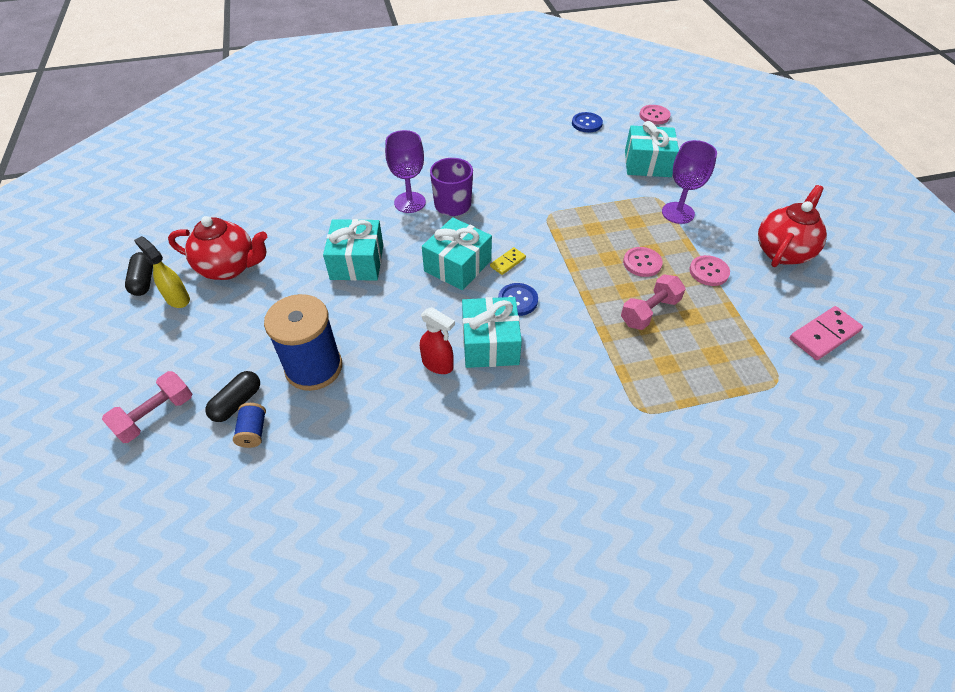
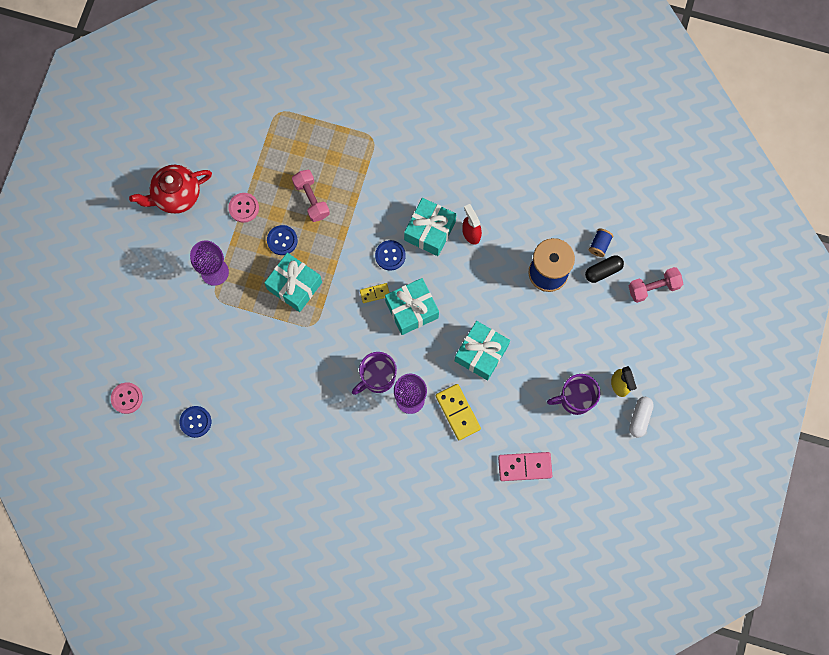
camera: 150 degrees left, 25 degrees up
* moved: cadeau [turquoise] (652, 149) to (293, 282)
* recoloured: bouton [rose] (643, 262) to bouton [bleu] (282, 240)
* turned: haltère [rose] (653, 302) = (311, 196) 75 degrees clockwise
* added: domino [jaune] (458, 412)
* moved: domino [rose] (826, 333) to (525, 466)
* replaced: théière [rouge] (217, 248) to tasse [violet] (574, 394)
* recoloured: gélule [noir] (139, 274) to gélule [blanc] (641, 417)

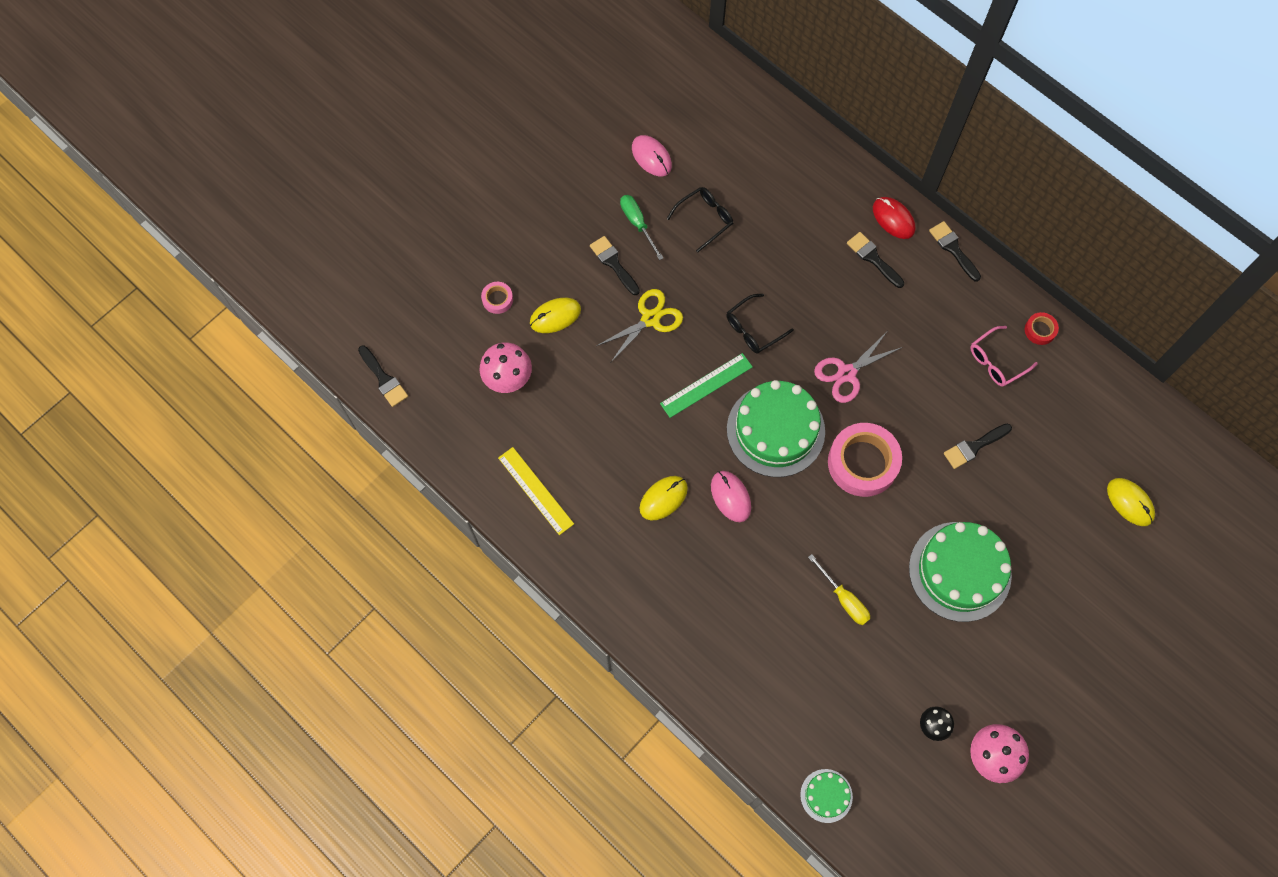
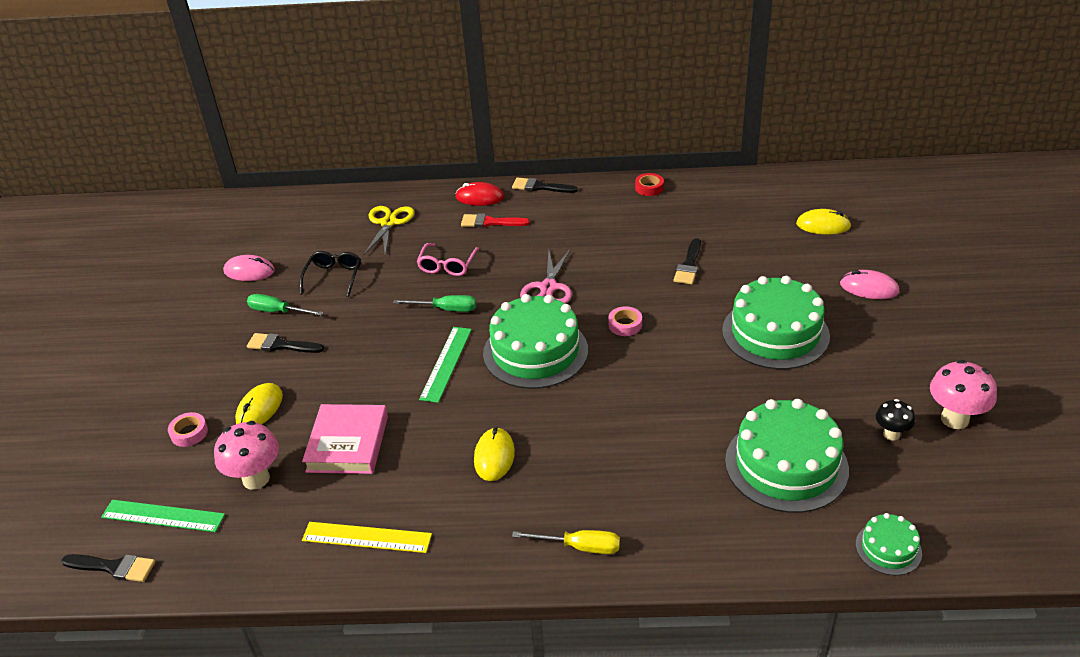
camera: 40 degrees left, 30 degrees down
* added: règle [vert] (163, 516)
* added: livre [rose] (345, 439)
* moved: ciseaux [jaune] (640, 325) to (389, 230)
* replaced: lunettes [noir] (760, 324) to tournevis [vert] (434, 303)
* moved: lunettes [rose] (1004, 356) to (448, 259)
* recoloured: pinceau [noir] (875, 260) to pinceau [rouge] (495, 220)
* moved: tournevis [jaune] (839, 589) to (566, 542)
* resized: ruban adhésif [rose] (865, 460) = (625, 321) x0.46
* added: gâteau [vert] (787, 456)
* moved: souris [rose] (731, 496) to (869, 284)

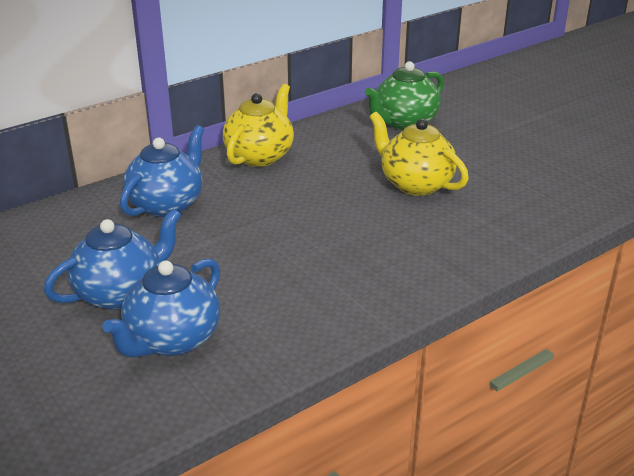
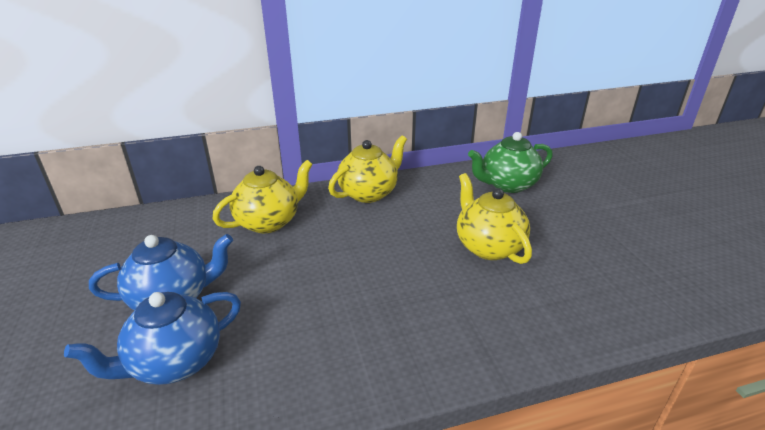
camera: 20 degrees right, 0 degrees up
* recoloured: théière [bleu] (162, 171) to théière [jaune] (262, 196)

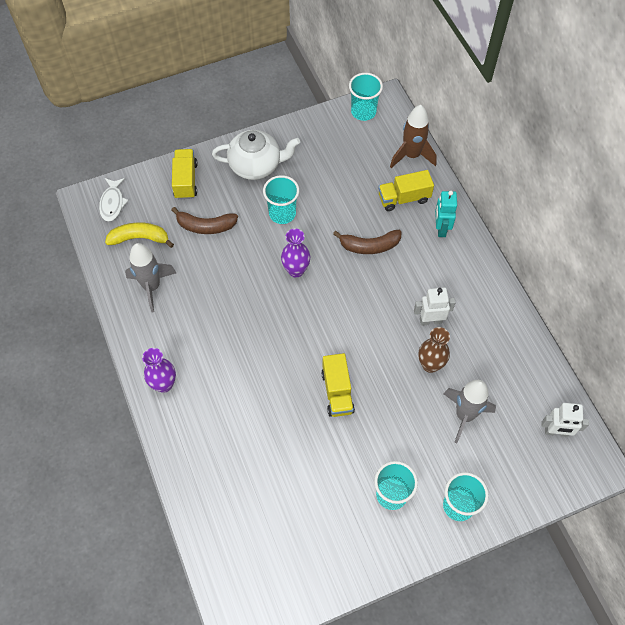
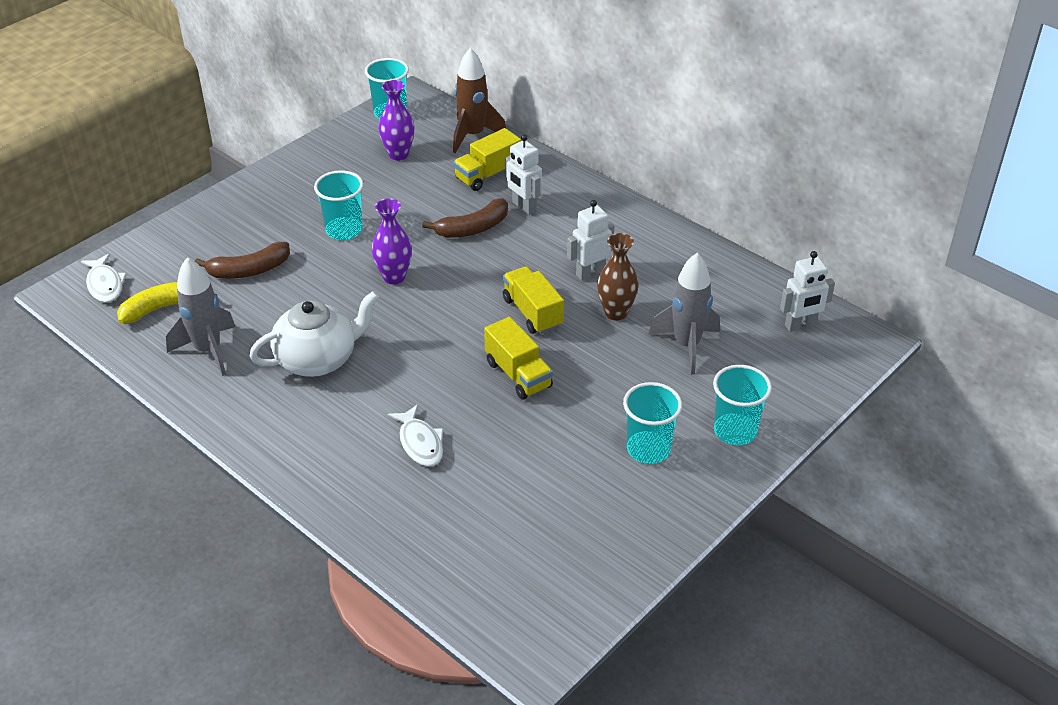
camera: 25 degrees left, 20 degrees down
* moved: théière [blanc] (256, 155) to (314, 334)
* moved: vase [violet] (159, 370) to (396, 120)
* added: poisson [blanc] (415, 435)
* moved: camion [jaune] (185, 174) to (533, 300)
* added: robot [blanc] (523, 174)
* removed: robot [turquoise] (446, 214)

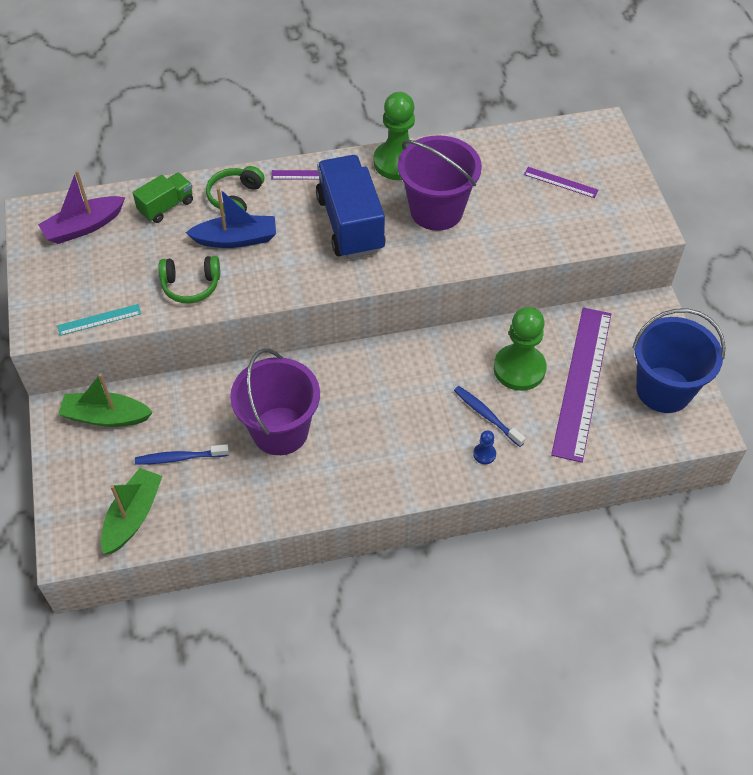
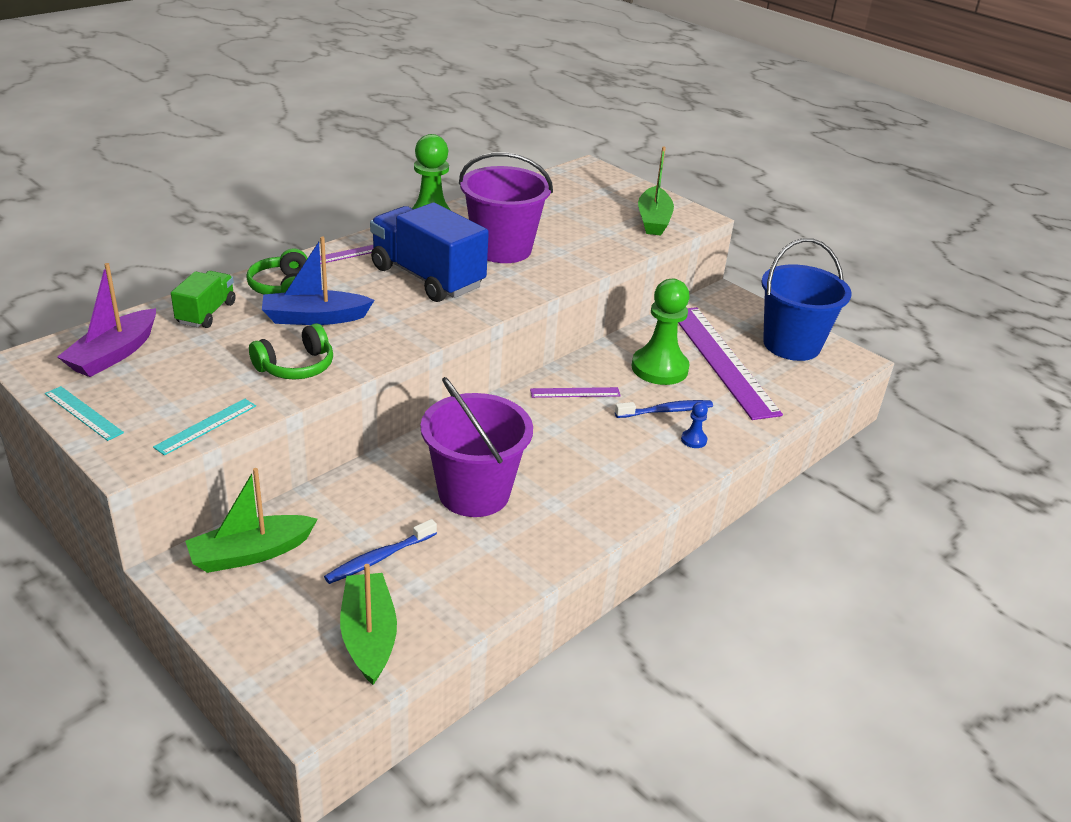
camera: 35 degrees left, 20 degrees down
* added: règle [turquoise] (84, 413)
* turned: bateau [bleu] (231, 217) = (318, 281) 150 degrees counterclockwise
* moved: règle [violet] (561, 182) to (575, 392)
* turned: brosse à dents [bleu] (490, 416) = (664, 409) 150 degrees clockwise
* added: bateau [vert] (656, 190)

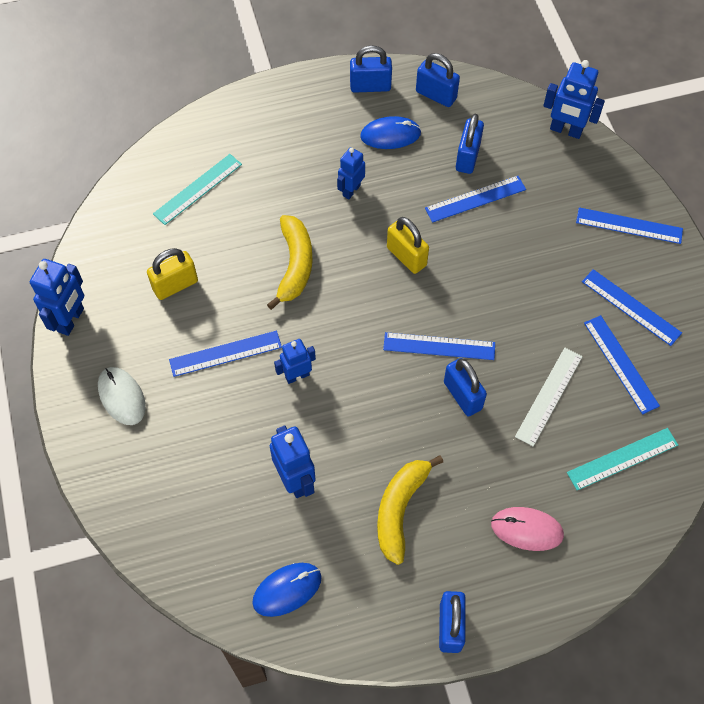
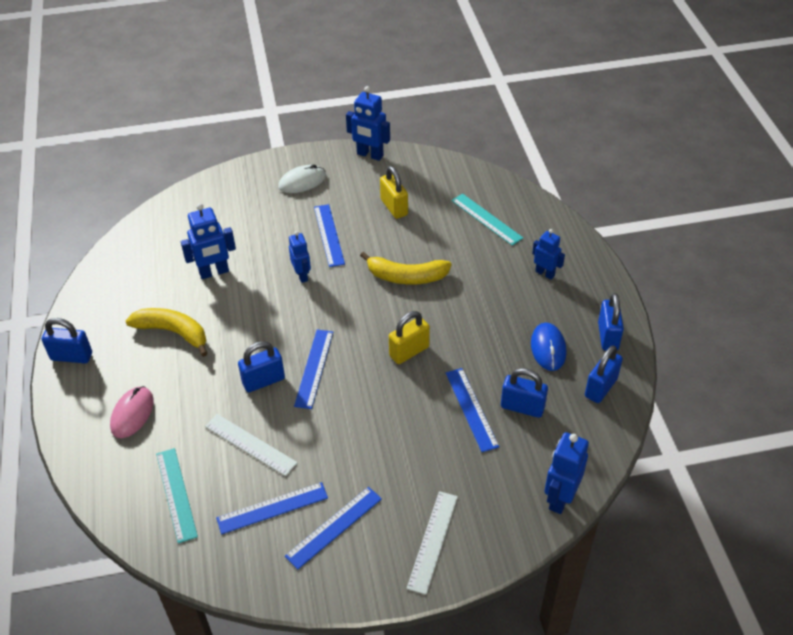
camera: 95 degrees right, 15 degrees down
* recoloured: règle [bleu] (629, 225) to règle [blanc] (432, 543)
* moved: robot [bleu] (351, 173) to (548, 254)
* removed: souris [bleu] (287, 590)

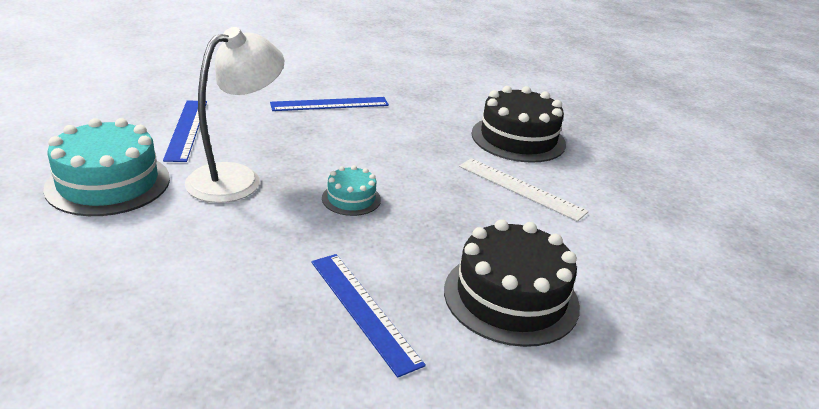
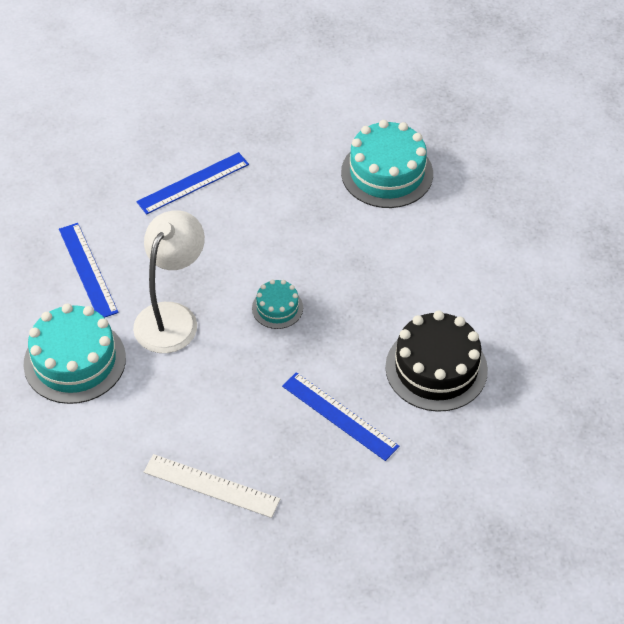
camera: 15 degrees left, 20 degrees up
* moved: règle [blanc] (524, 190) to (212, 486)
* recoloured: gâteau [noir] (519, 124) to gâteau [turquoise] (387, 164)

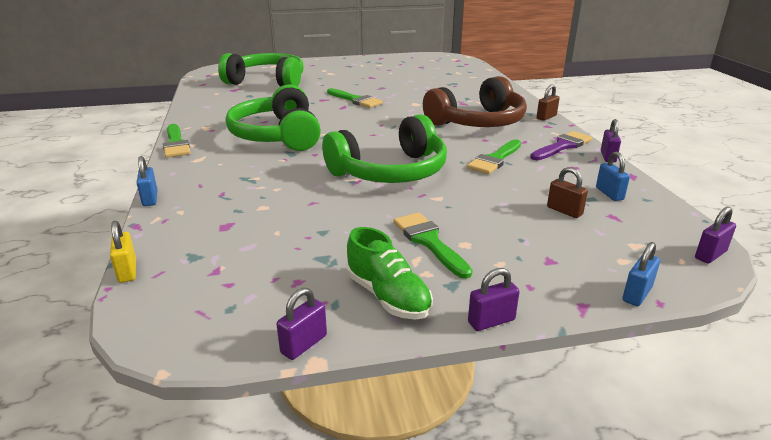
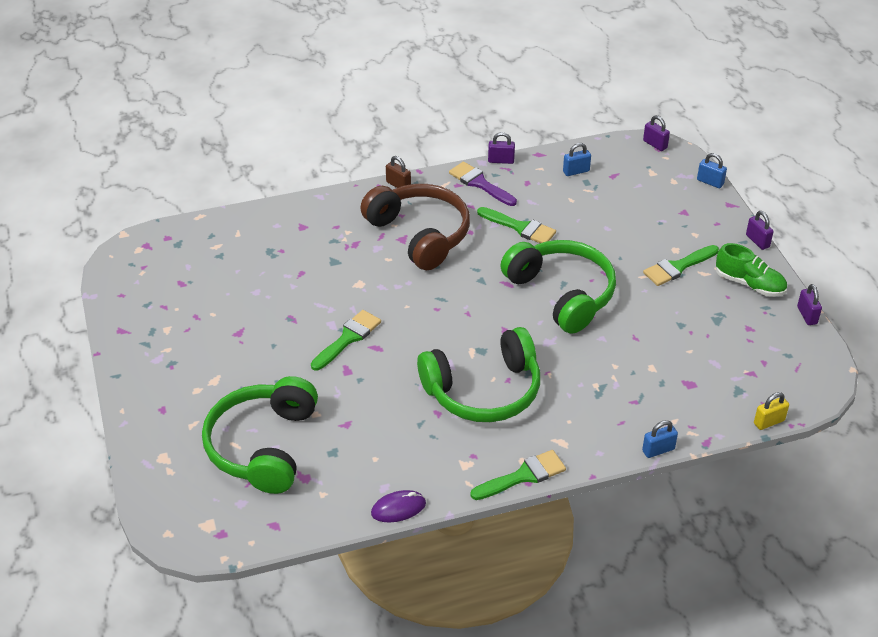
camera: 95 degrees left, 15 degrees up
* added: souris [violet] (398, 506)
* turned: chaussure [vert] (389, 273) = (751, 270) 75 degrees clockwise
* turned: cadenas [violet] (301, 324) = (809, 304) 45 degrees clockwise
* removed: cadenas [marron] (567, 192)

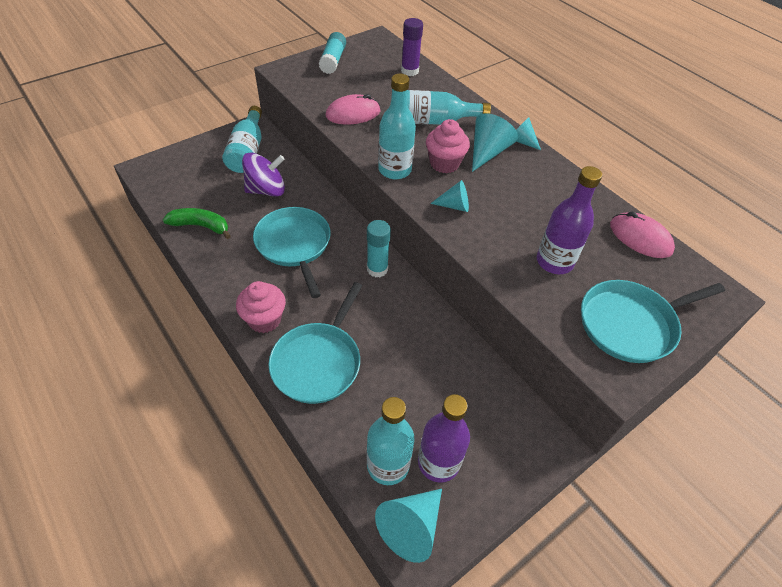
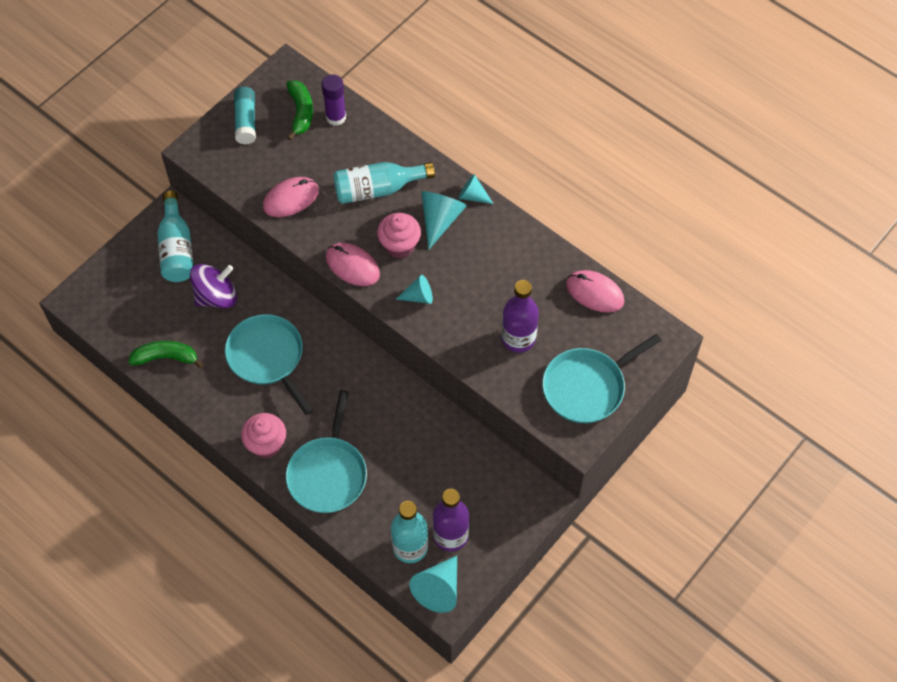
camera: 10 degrees left, 10 degrees up
* added: banane [vert] (299, 110)
* replaced: bouteille [turquoise] (397, 126) to souris [rose] (353, 264)
* removed: bâton de colle [turquoise] (379, 248)

